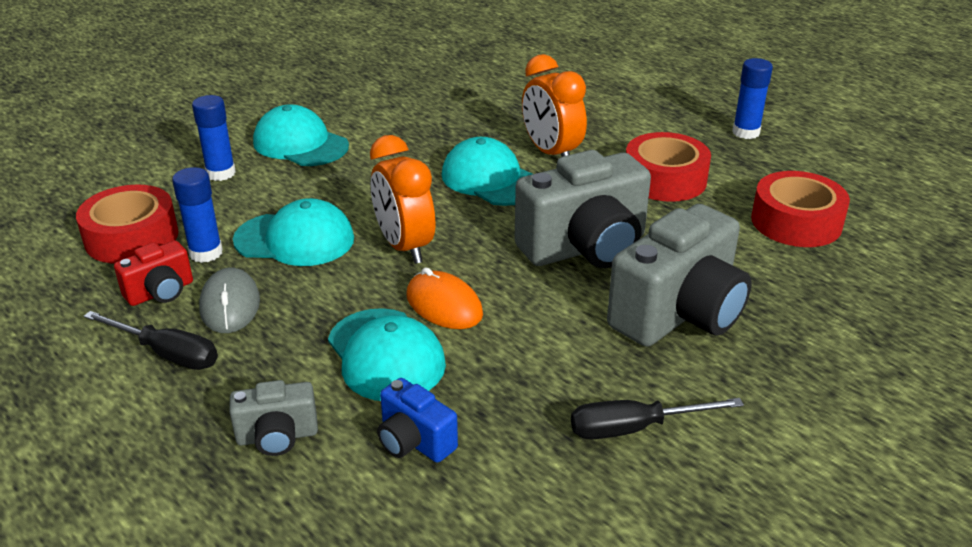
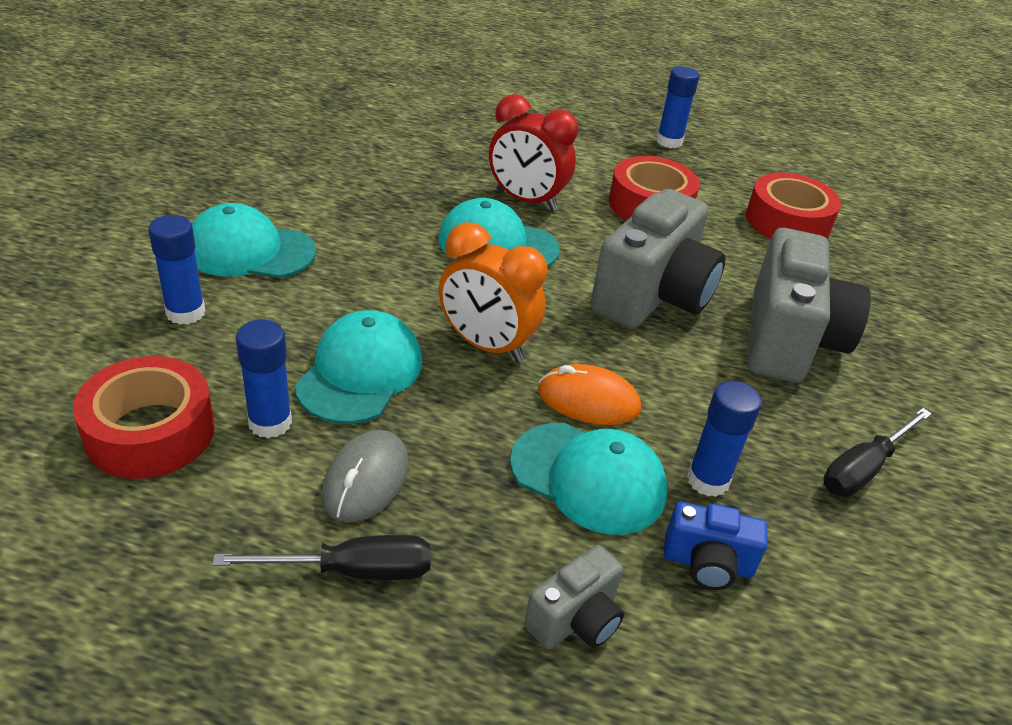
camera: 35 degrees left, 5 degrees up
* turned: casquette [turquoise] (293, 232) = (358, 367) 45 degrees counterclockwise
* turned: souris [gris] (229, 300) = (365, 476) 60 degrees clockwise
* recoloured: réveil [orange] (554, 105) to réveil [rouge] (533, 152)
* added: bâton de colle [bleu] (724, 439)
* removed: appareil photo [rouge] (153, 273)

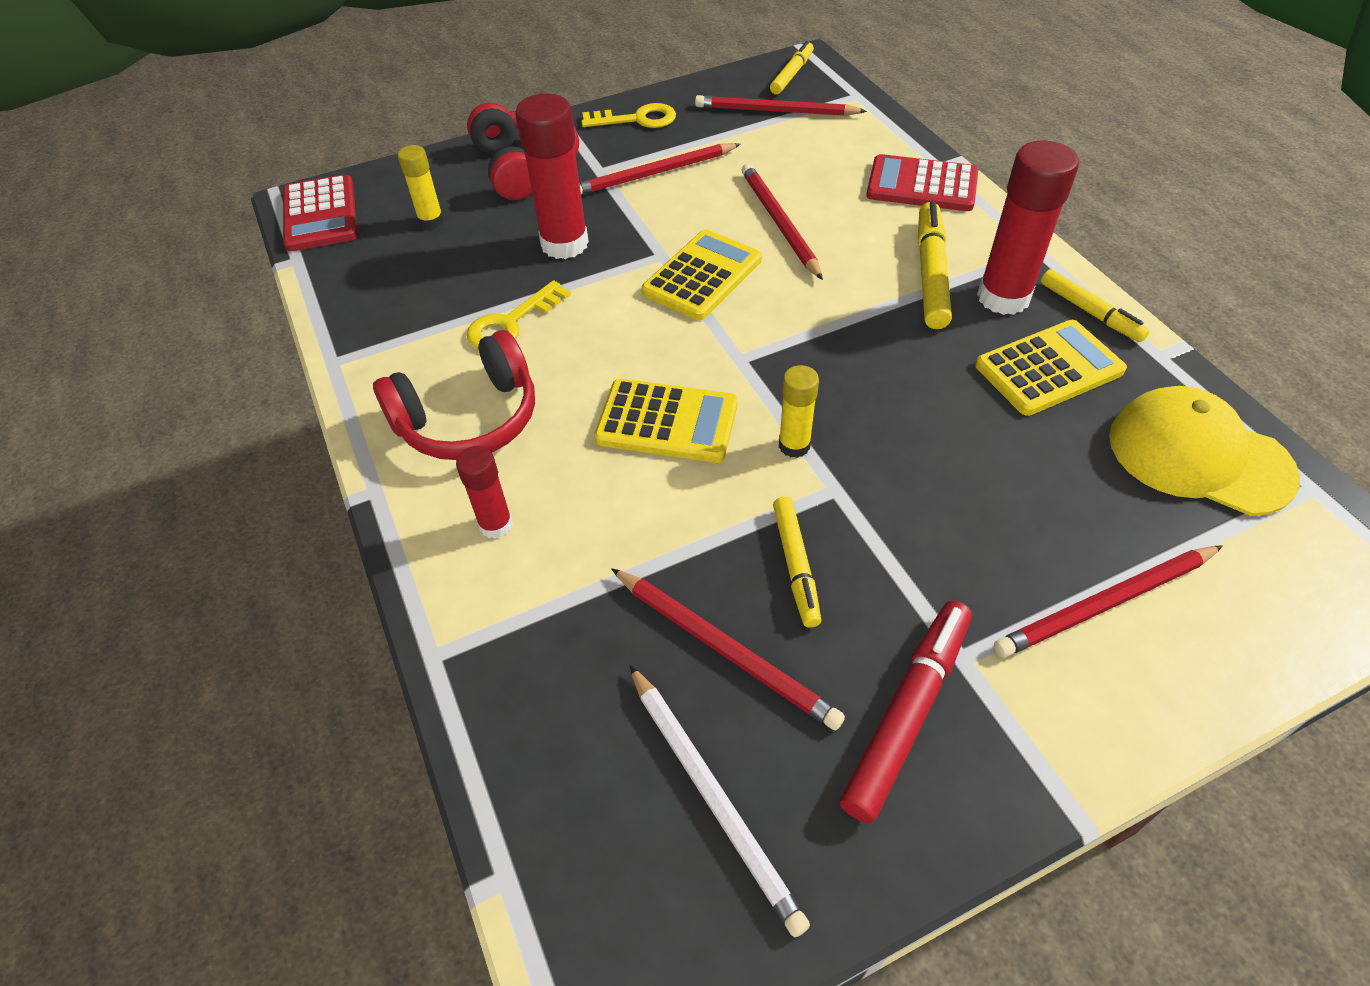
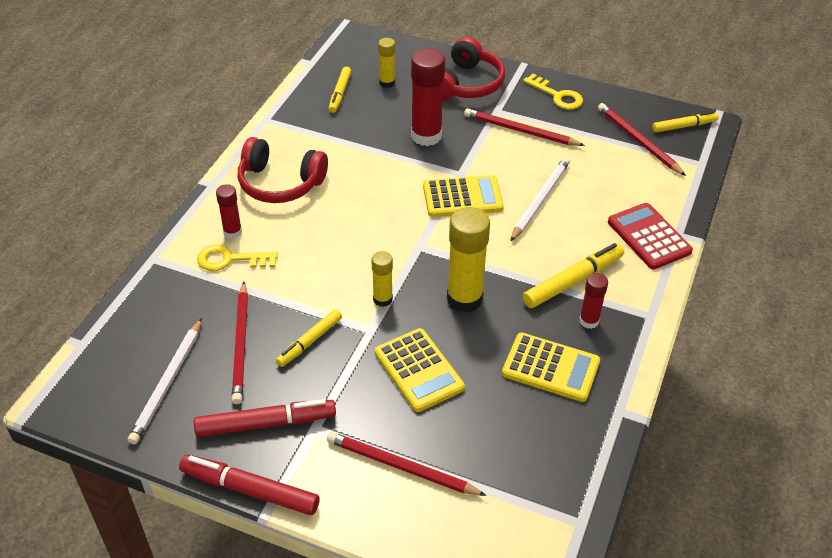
camera: 45 degrees right, 5 degrees down
* added: feutre [rouge] (249, 485)
* moved: clé [jaune] (519, 314) to (237, 258)
* moved: feutre [jaune] (1095, 305) to (339, 90)
* moved: calculatrice [jaune] (666, 421) to (420, 370)
* added: bâton de colle [jaune] (468, 260)
* recoloured: crayon [rouge] (782, 222) to crayon [blanc] (540, 199)
* resized: bâton de colle [rouge] (1028, 227) = (593, 301) x0.54
* removed: calculatrice [rouge] (320, 212)
* removed: casquette [jaune] (1204, 451)

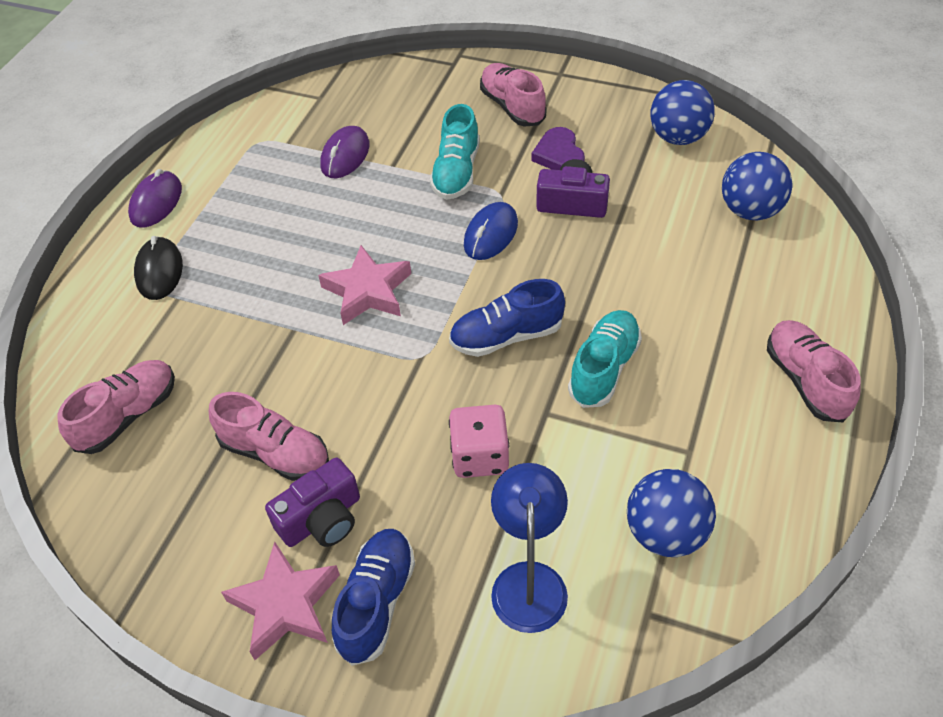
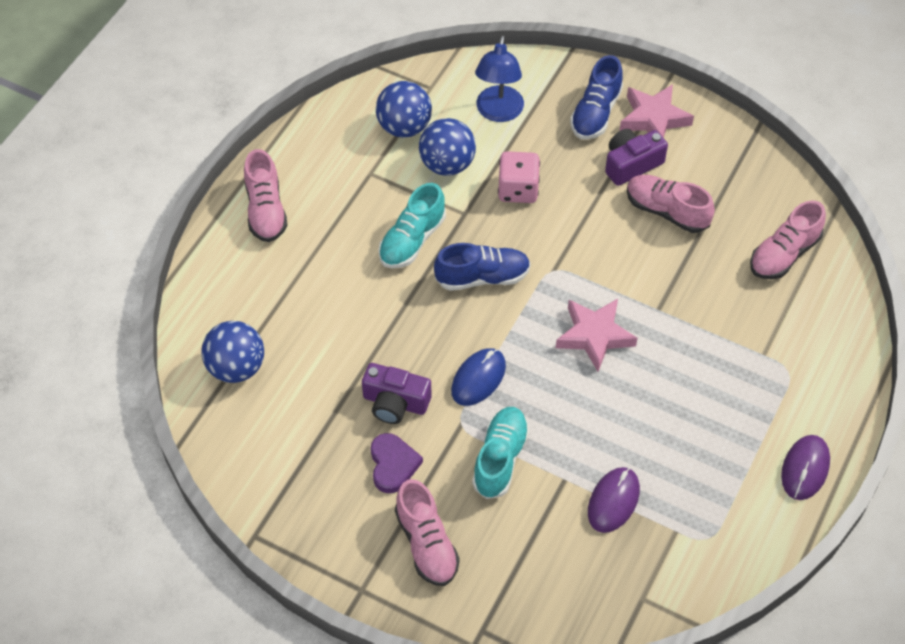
camera: 175 degrees left, 5 degrees up
* moved: balle [bleu] (682, 112) to (447, 147)
* removed: souris [noir] (158, 268)

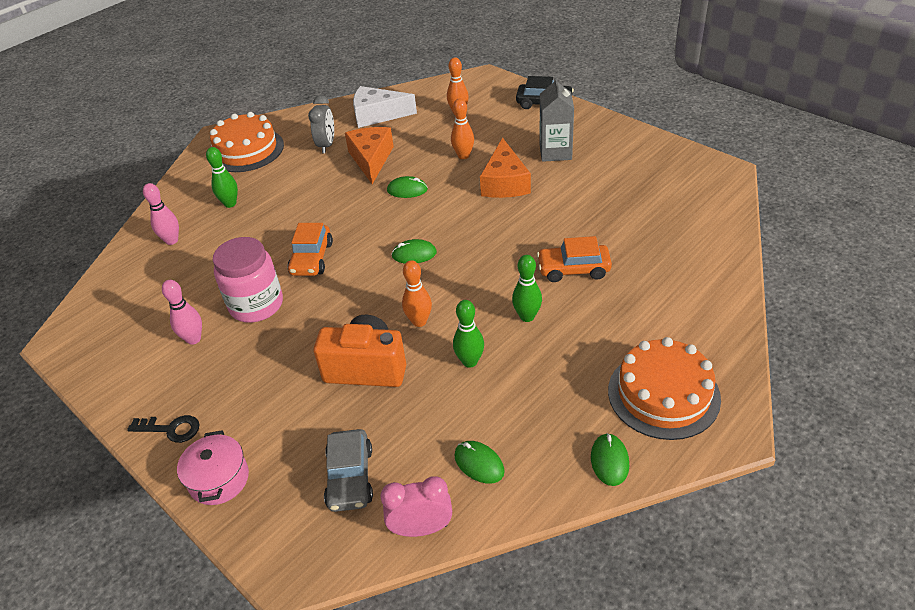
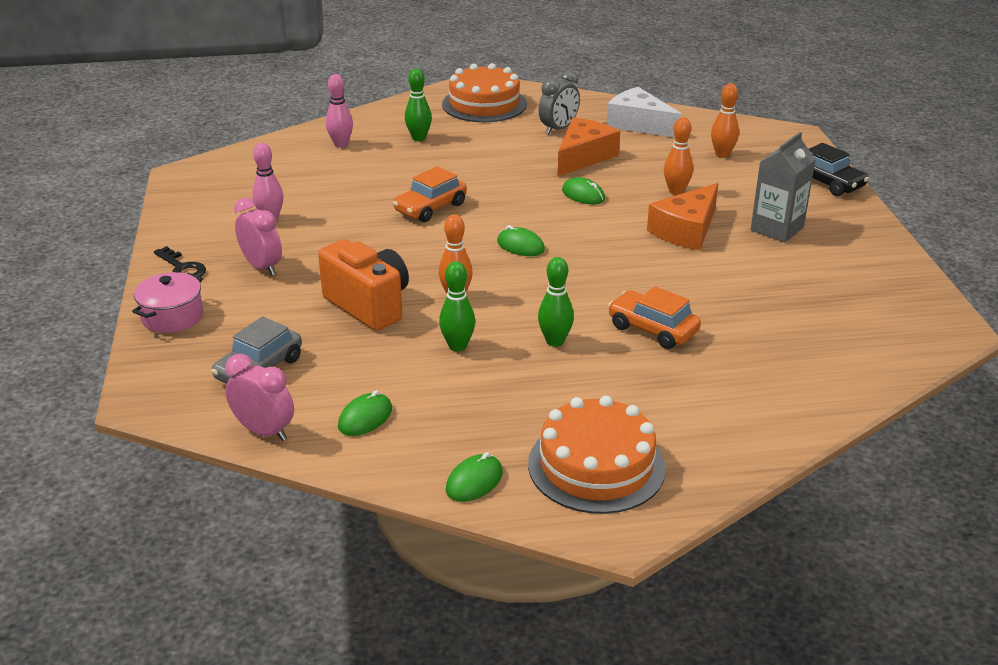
camera: 35 degrees right, 10 degrees down
* added: réveil [rose] (258, 237)
* turned: souris [vert] (479, 462) = (365, 413) 45 degrees clockwise
* removed: bocal [rose] (248, 280)

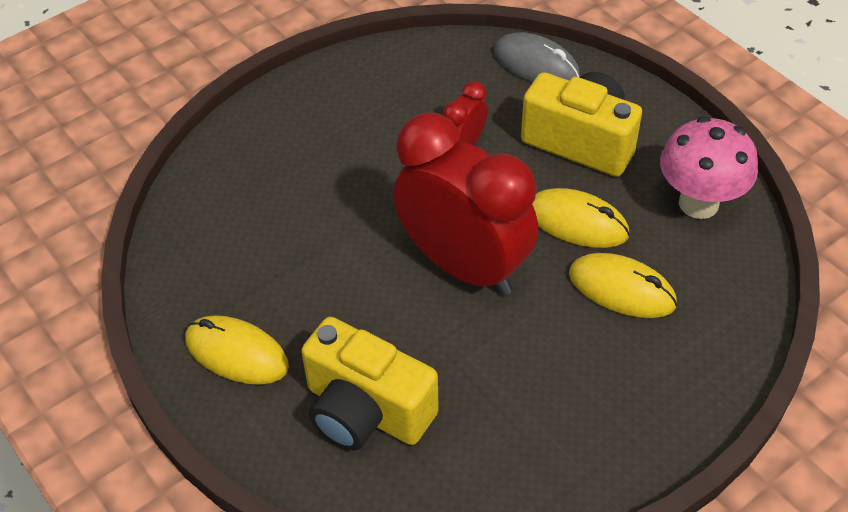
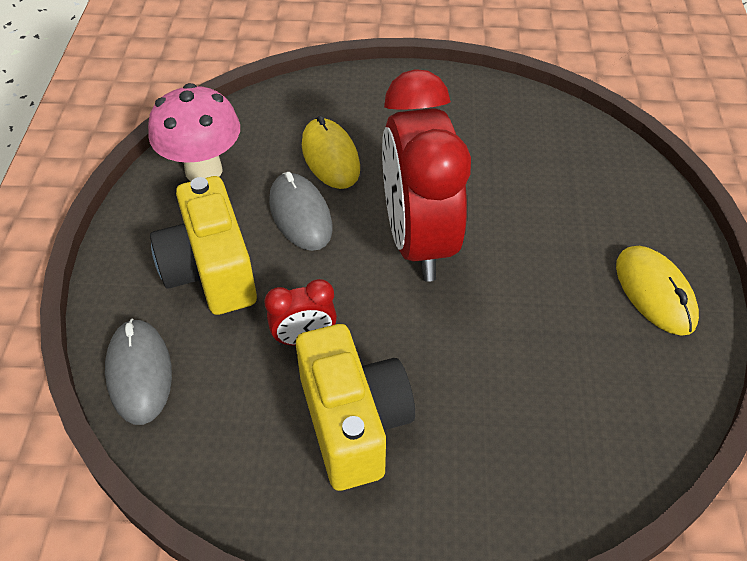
camera: 140 degrees left, 0 degrees up
* recoloured: souris [jaune] (581, 218) to souris [gris] (300, 211)
* moved: appareil photo [jaune] (370, 383) to (355, 407)

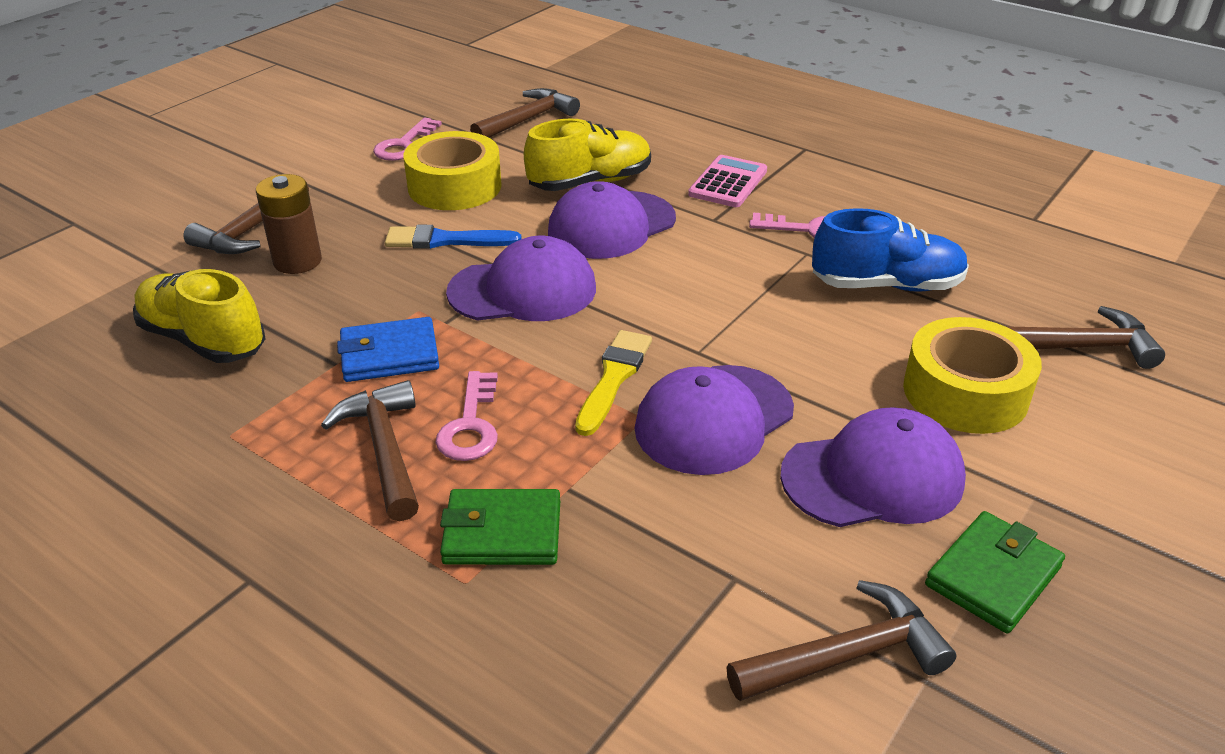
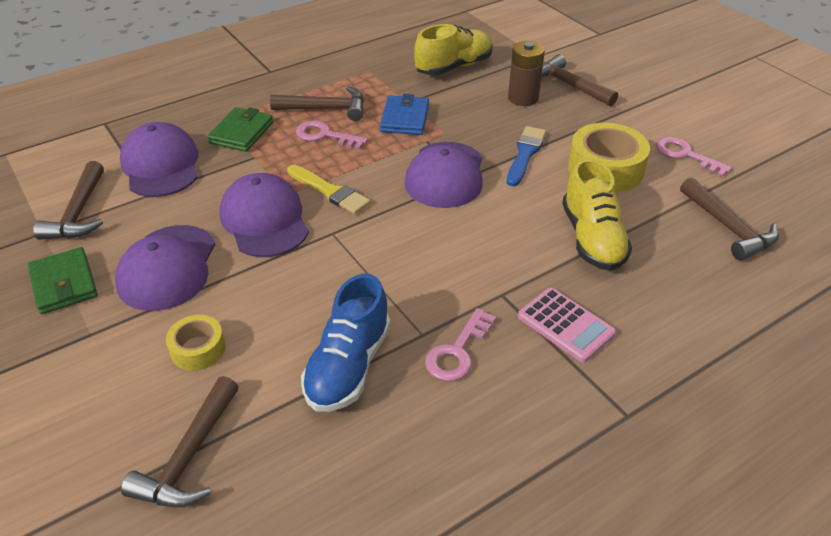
camera: 110 degrees right, 5 degrees up
* moved: casquette [violet] (612, 220) to (159, 159)
* resized: ruban adhésif [jaune] (972, 375) = (196, 343) x0.56

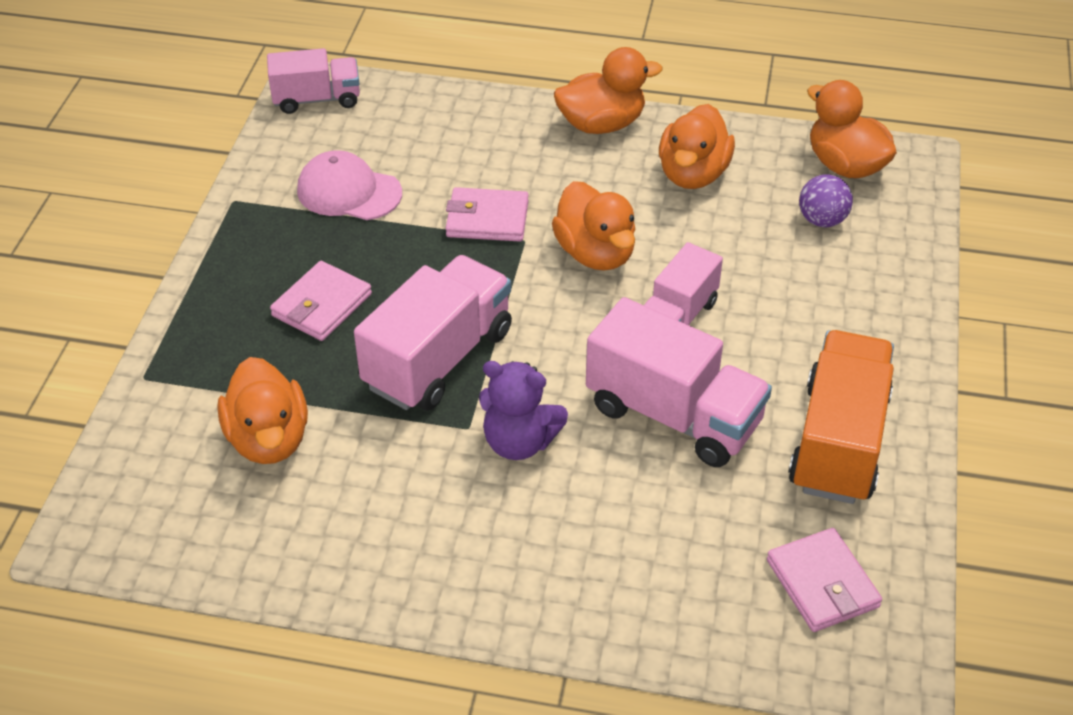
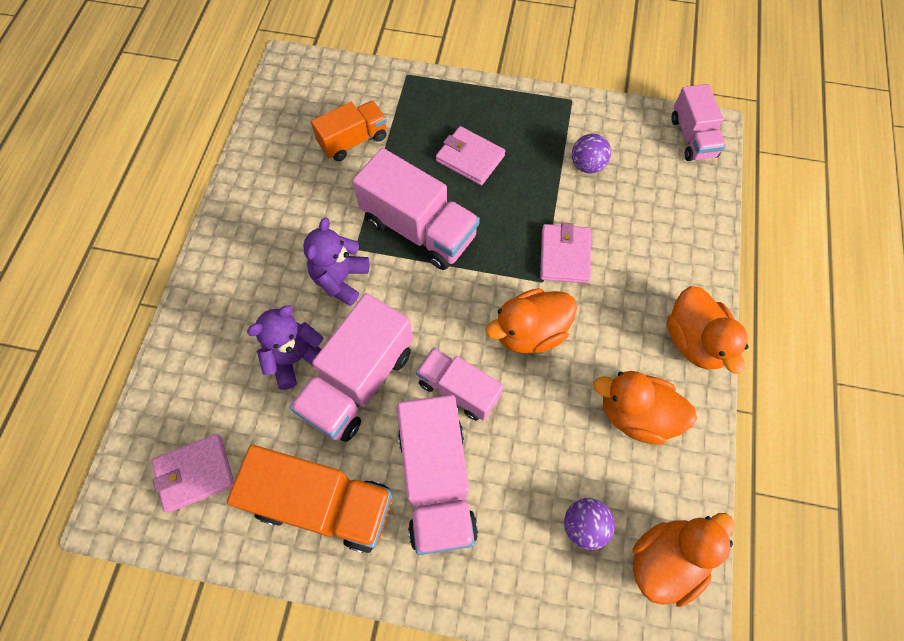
camera: 90 degrees right, 20 degrees up
* added: ours en peluche [violet] (285, 347)
* replaced: canard [orange] (262, 410) to camion [orange] (349, 131)
* added: camion [rose] (437, 475)
* replaced: casquette [rose] (349, 185) to balle [violet] (591, 153)

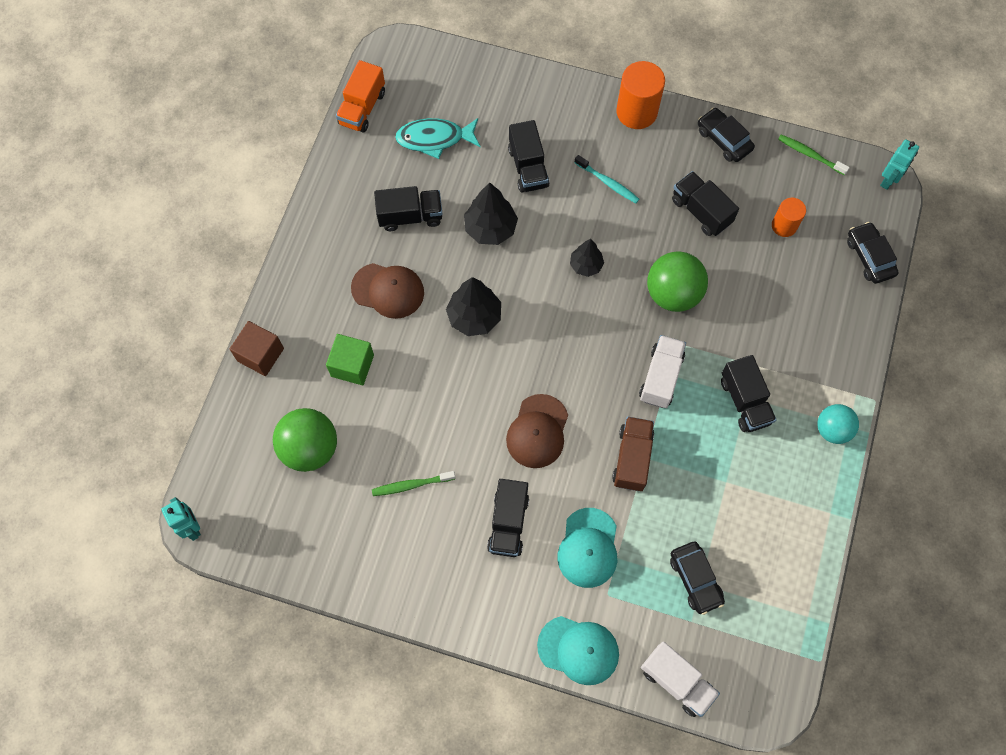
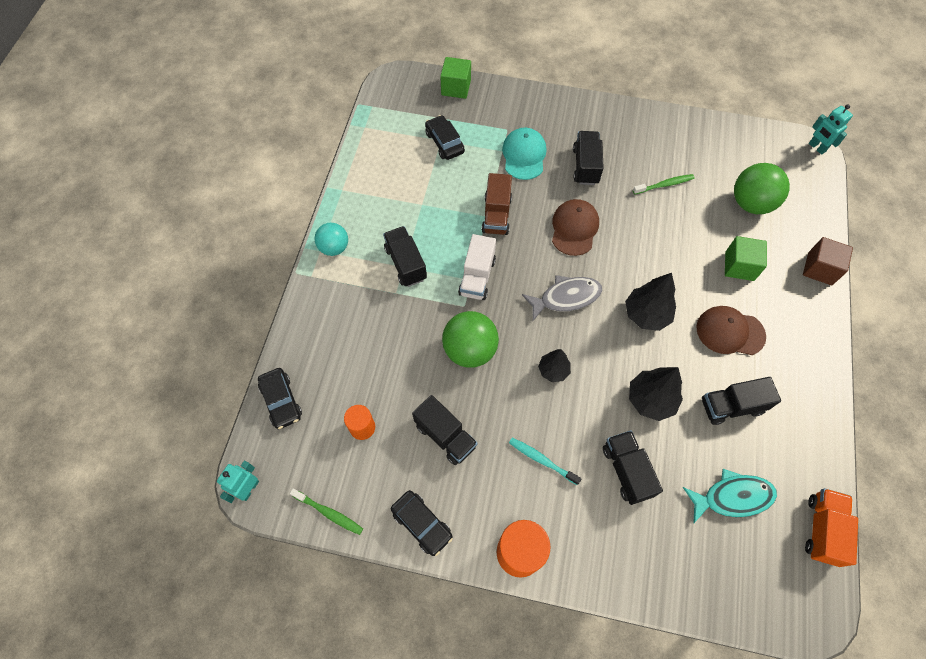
camera: 175 degrees right, 5 degrees down
* replaced: camion [blanc] (680, 679) to cube [vert] (455, 78)
* added: poisson [gris] (562, 298)
* removed: casquette [turquoise] (578, 650)

